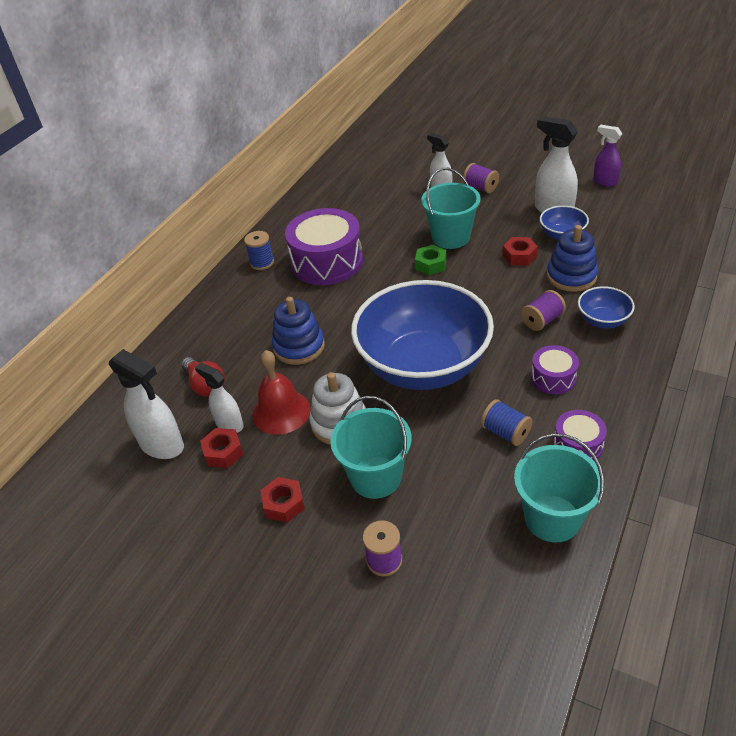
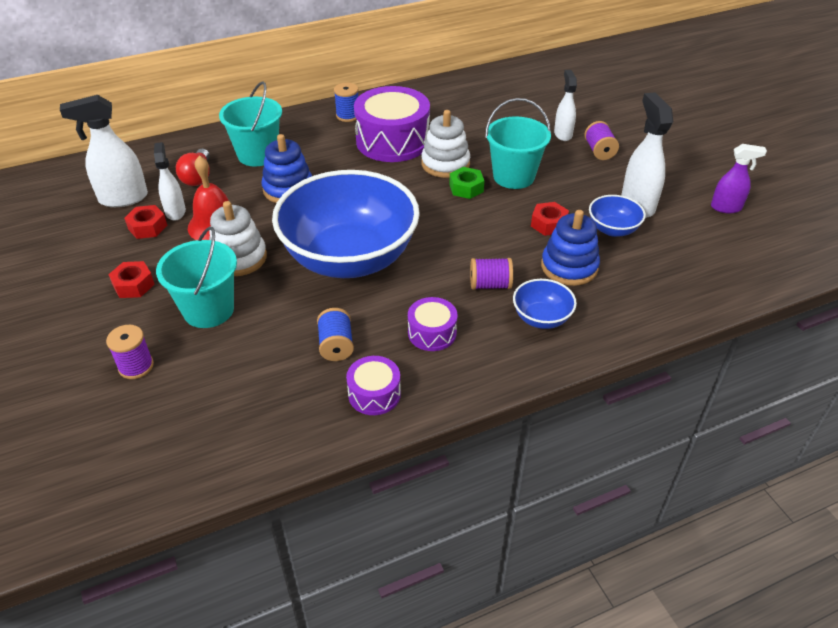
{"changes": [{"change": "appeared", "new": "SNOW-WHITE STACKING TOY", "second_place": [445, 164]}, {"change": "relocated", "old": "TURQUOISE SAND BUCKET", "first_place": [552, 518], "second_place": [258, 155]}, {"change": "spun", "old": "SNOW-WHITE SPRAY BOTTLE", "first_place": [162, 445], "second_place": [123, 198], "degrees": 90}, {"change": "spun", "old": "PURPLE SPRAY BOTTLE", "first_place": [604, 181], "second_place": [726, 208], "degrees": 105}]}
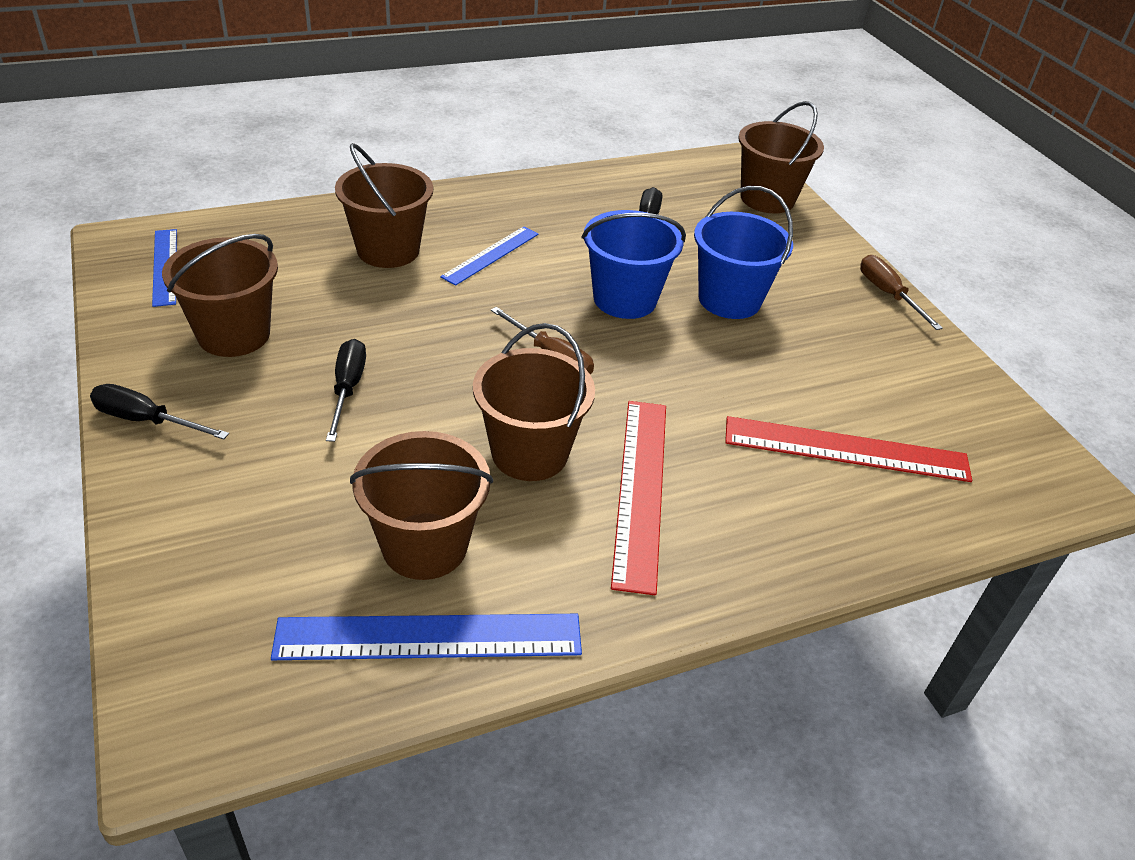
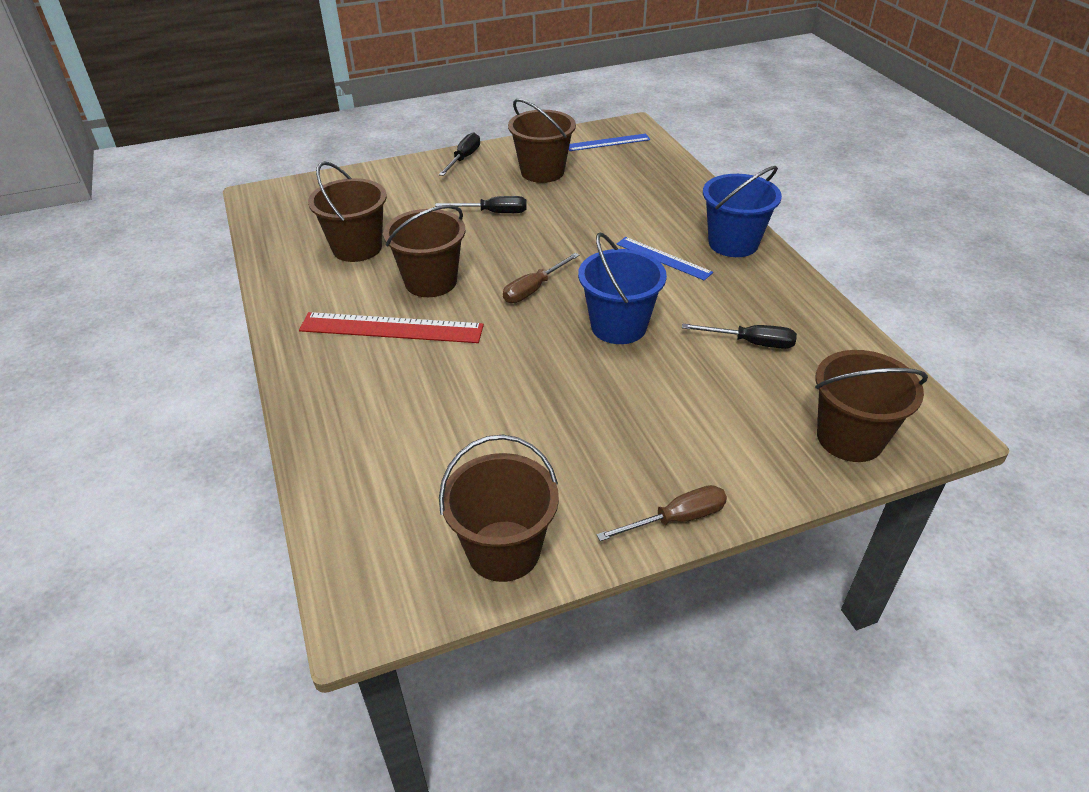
{"changes": [{"change": "missing", "old": "ROYAL BLUE STRAIGHTEDGE", "first_place": [429, 636]}, {"change": "missing", "old": "CRIMSON STRAIGHTEDGE", "first_place": [846, 449]}, {"change": "relocated", "old": "RUSSET SAND BUCKET", "first_place": [388, 250], "second_place": [503, 550]}, {"change": "relocated", "old": "ROYAL BLUE SAND BUCKET", "first_place": [729, 300], "second_place": [733, 243]}]}
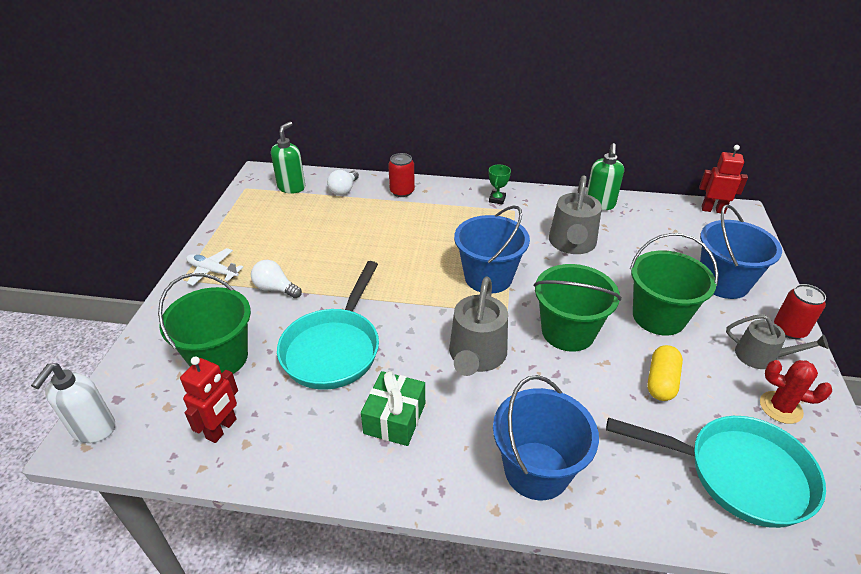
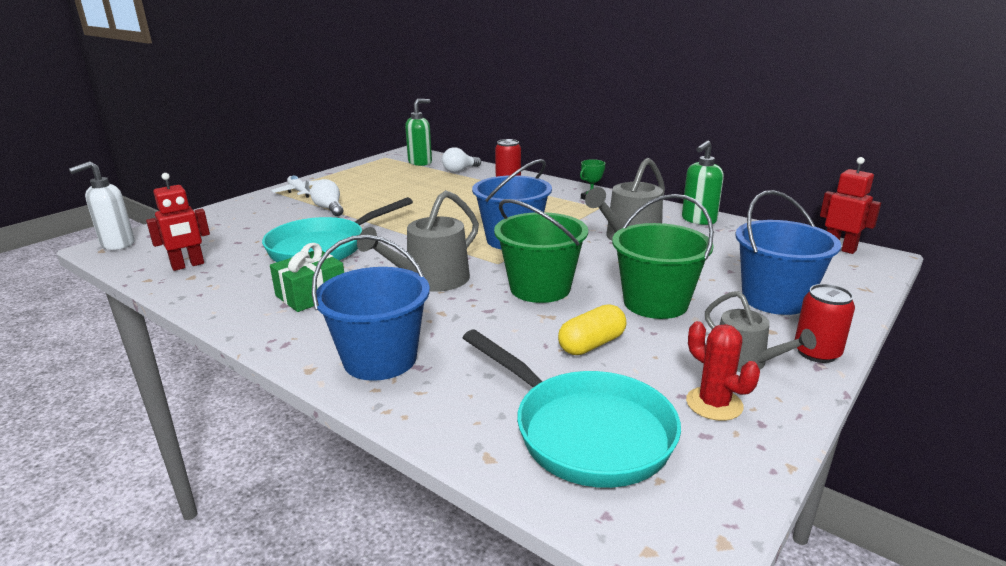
{"changes": [{"change": "missing", "old": "LEAF-GREEN SAND BUCKET", "first_place": [219, 358]}]}
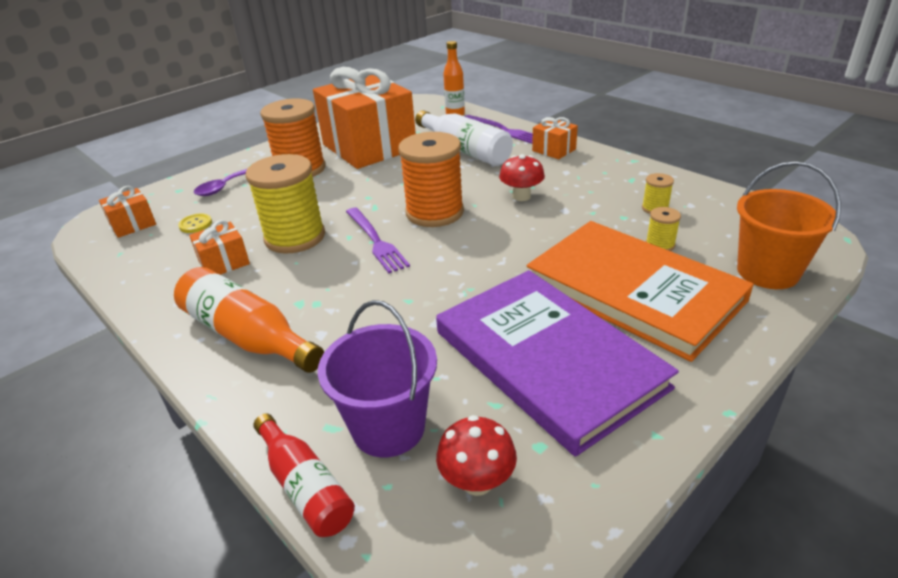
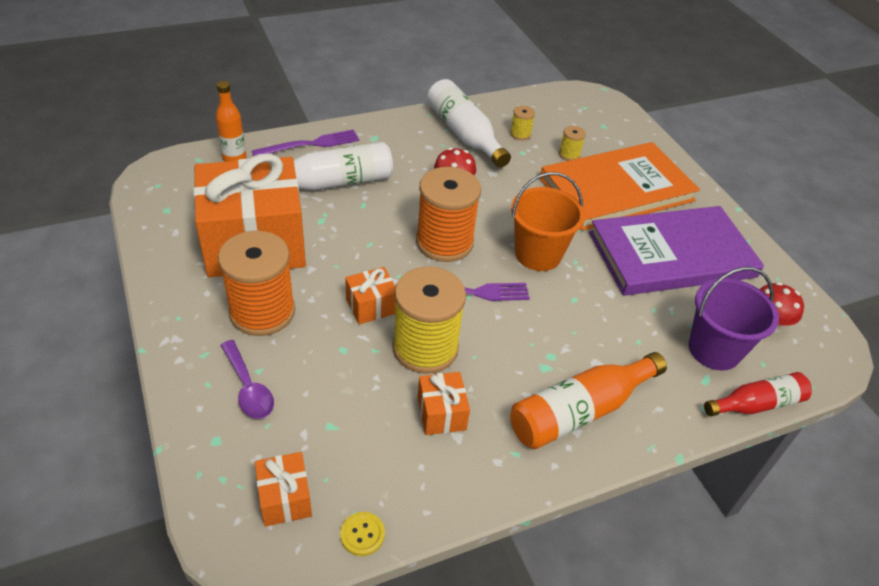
{"changes": [{"change": "appeared", "new": "SNOW-WHITE DRINK BOTTLE", "second_place": [464, 134]}, {"change": "relocated", "old": "BRIGHT YELLOW BUTTON", "first_place": [195, 224], "second_place": [362, 534]}, {"change": "relocated", "old": "BRIGHT ORANGE PRESENT", "first_place": [554, 150], "second_place": [371, 306]}, {"change": "relocated", "old": "BRIGHT ORANGE SAND BUCKET", "first_place": [767, 272], "second_place": [538, 254]}]}
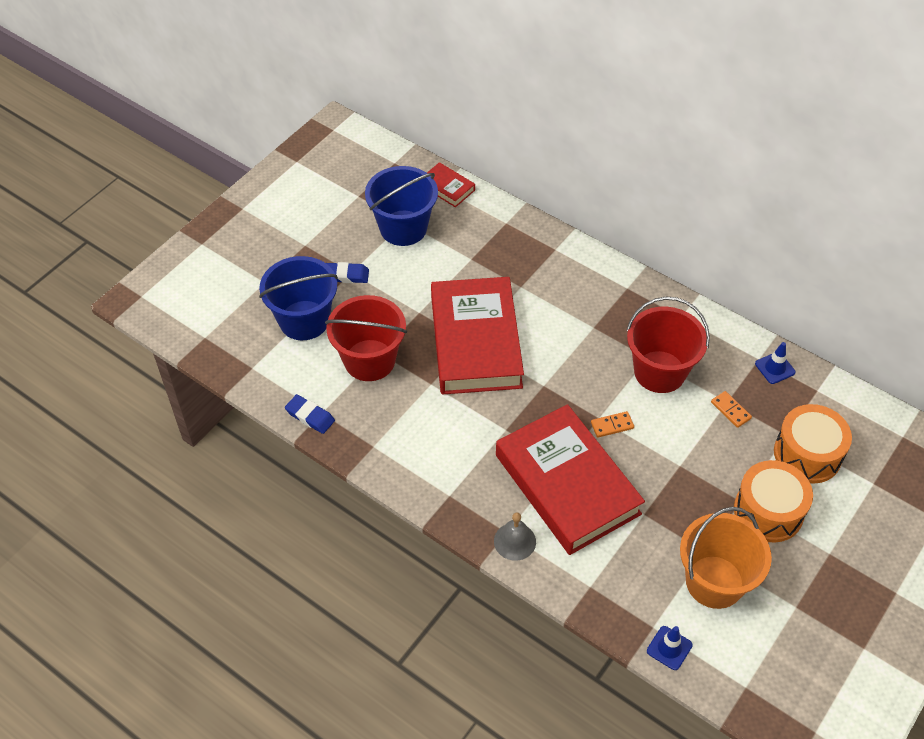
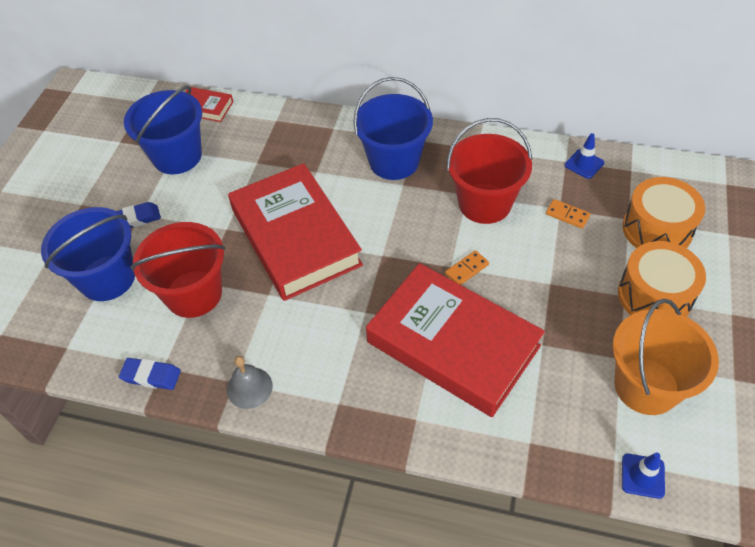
{"changes": [{"change": "appeared", "new": "ROYAL BLUE SAND BUCKET", "second_place": [394, 161]}, {"change": "relocated", "old": "GRAY HAND BELL", "first_place": [514, 541], "second_place": [249, 387]}]}
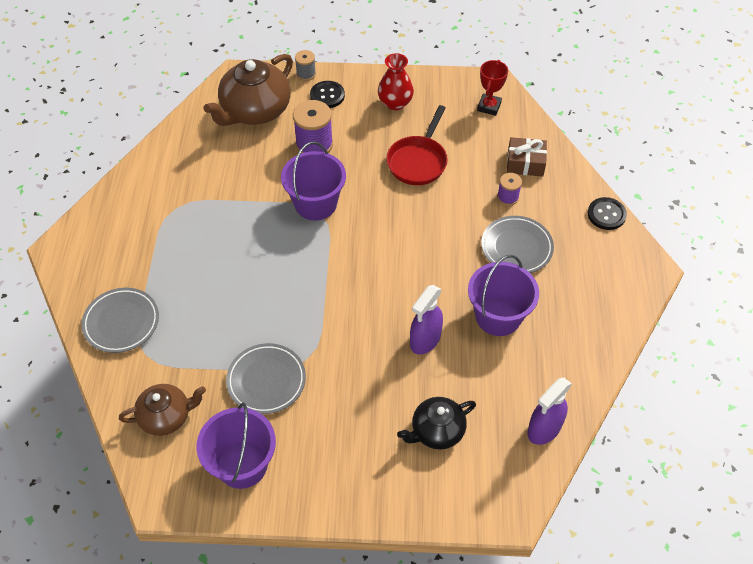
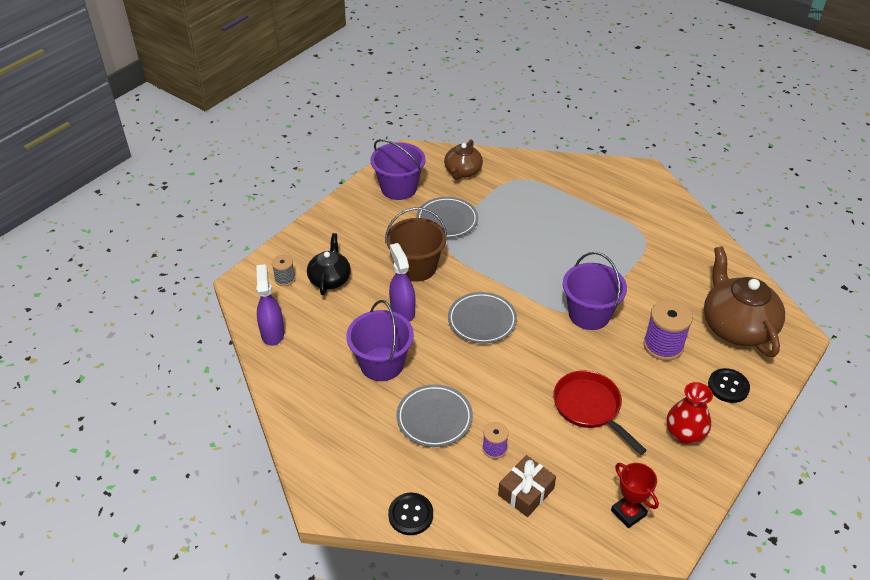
{"changes": [{"change": "appeared", "new": "RUSSET SAND BUCKET", "second_place": [416, 267]}, {"change": "relocated", "old": "GRAY PLATE", "first_place": [121, 322], "second_place": [482, 320]}, {"change": "relocated", "old": "GRAY REEL OF THREAD", "first_place": [306, 74], "second_place": [285, 279]}]}
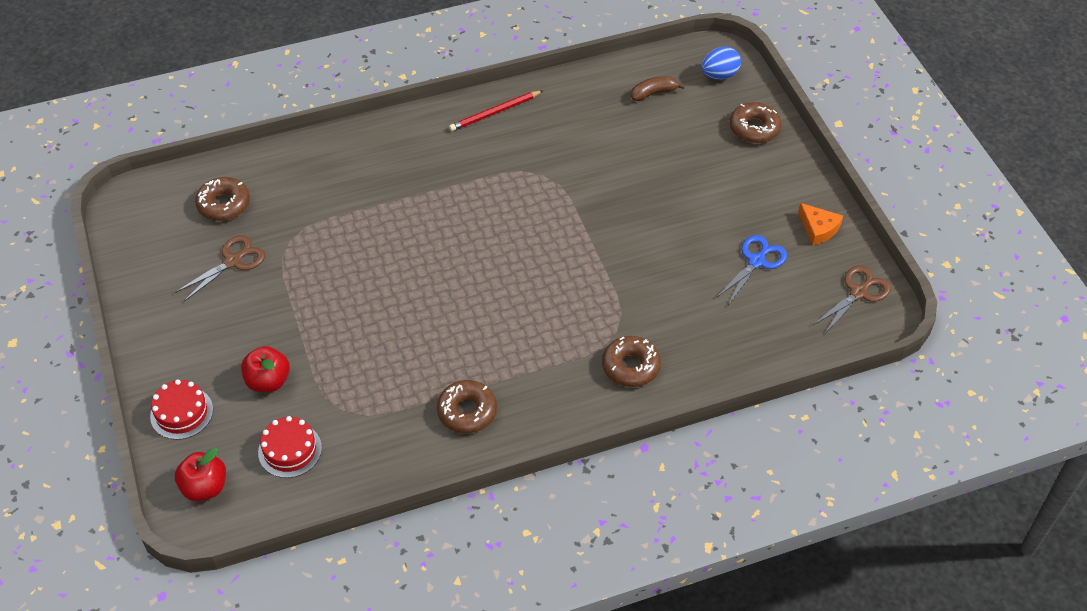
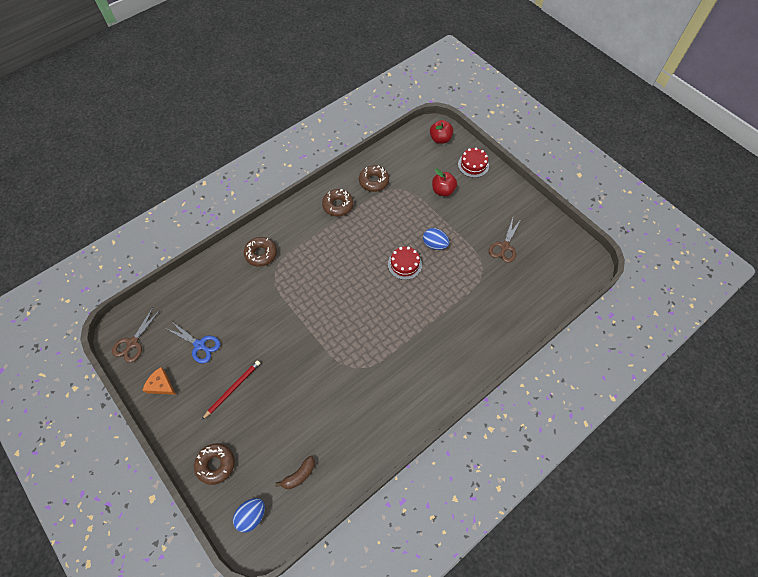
{"changes": [{"change": "appeared", "new": "ROYAL BLUE EGG SHAPE", "second_place": [434, 244]}, {"change": "relocated", "old": "RUSSET GLAZED DONUT", "first_place": [224, 204], "second_place": [374, 181]}, {"change": "relocated", "old": "CRIMSON LAYER CAKE", "first_place": [290, 450], "second_place": [404, 264]}, {"change": "relocated", "old": "CRIMSON WOODEN PENCIL", "first_place": [495, 112], "second_place": [232, 389]}, {"change": "spun", "old": "ROYAL BLUE PAIR OF SCISSORS", "first_place": [756, 261], "second_place": [199, 345], "degrees": -75}]}
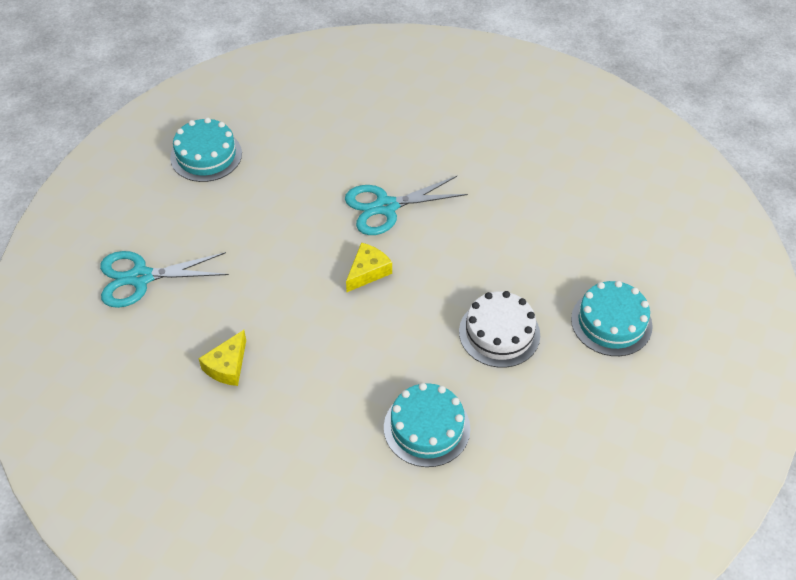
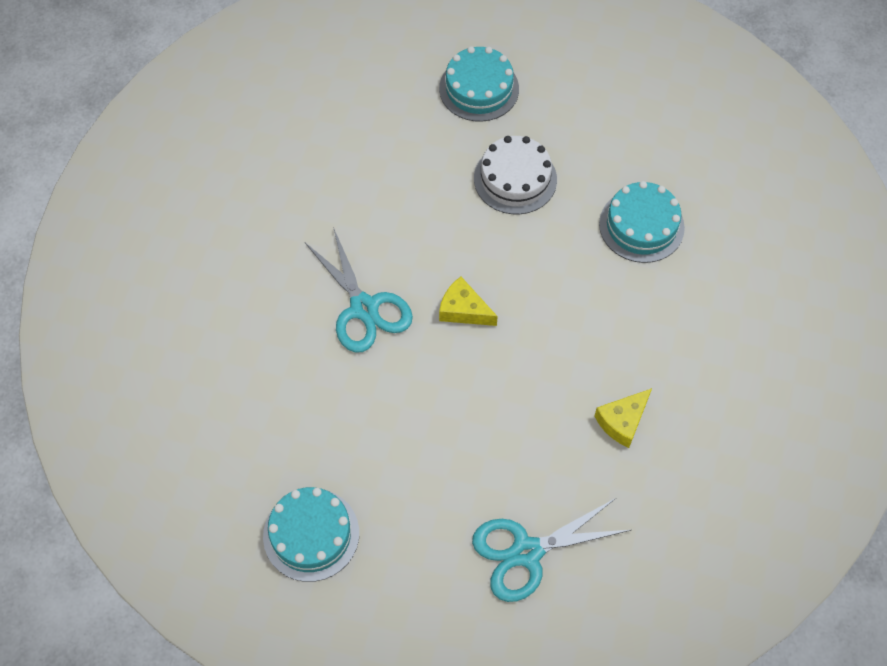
{"changes": [{"change": "spun", "old": "TURQUOISE PAIR OF SCISSORS", "first_place": [141, 277], "second_place": [526, 552], "degrees": 90}, {"change": "spun", "old": "BRIGHT YELLOW PIECE OF CHEESE", "first_place": [227, 366], "second_place": [622, 421], "degrees": 120}]}
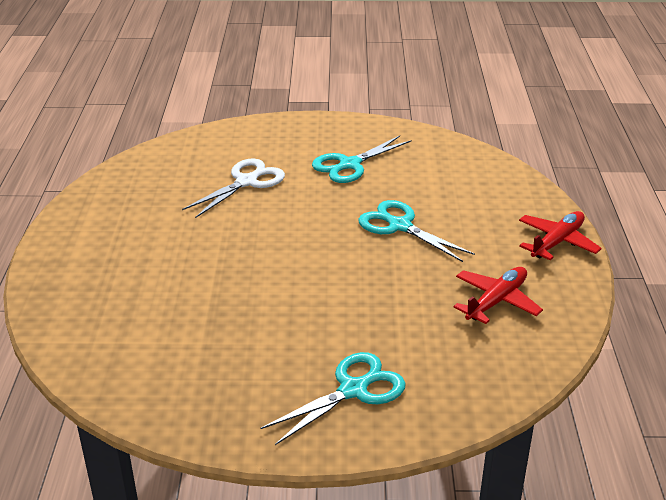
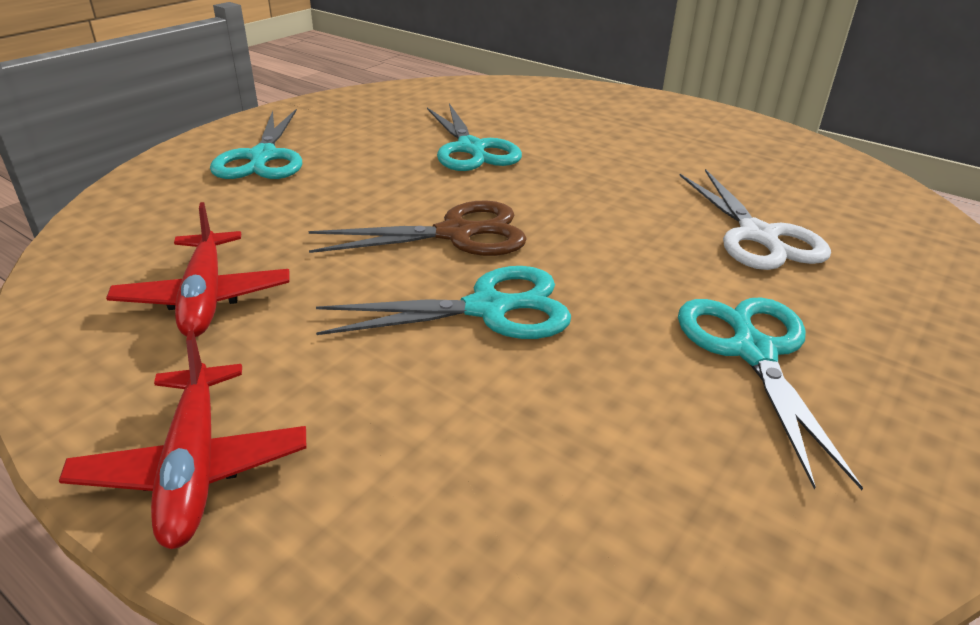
{"changes": [{"change": "appeared", "new": "RUSSET PAIR OF SCISSORS", "second_place": [456, 234]}, {"change": "appeared", "new": "TURQUOISE PAIR OF SCISSORS", "second_place": [471, 149]}]}
